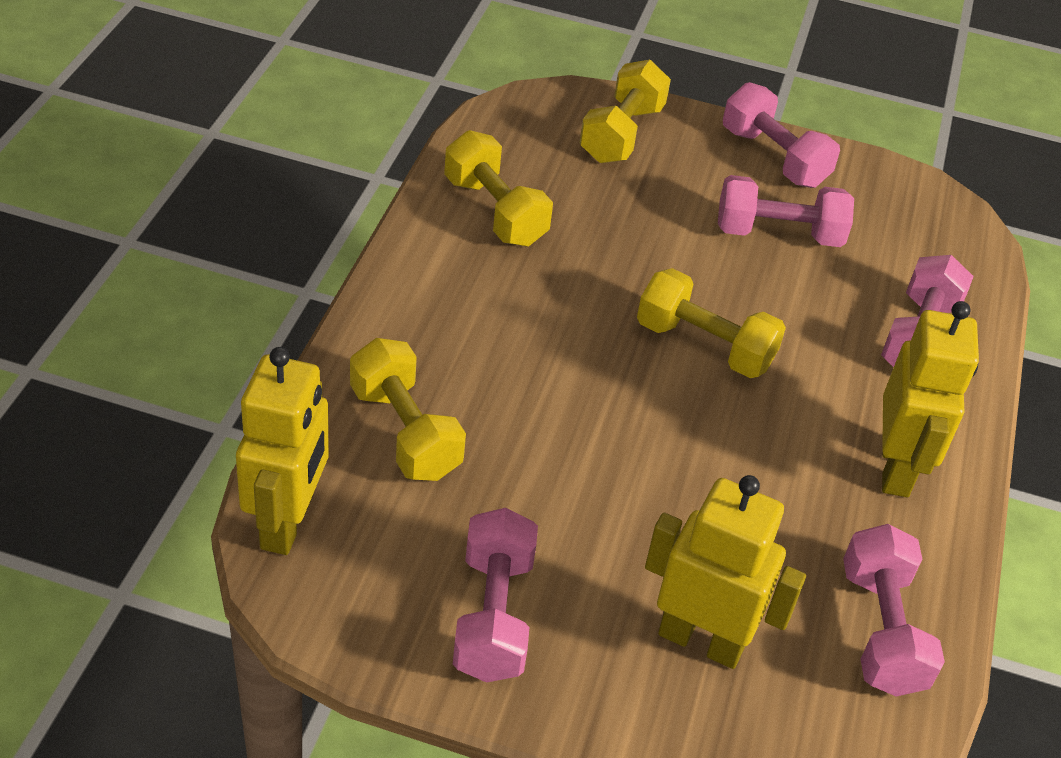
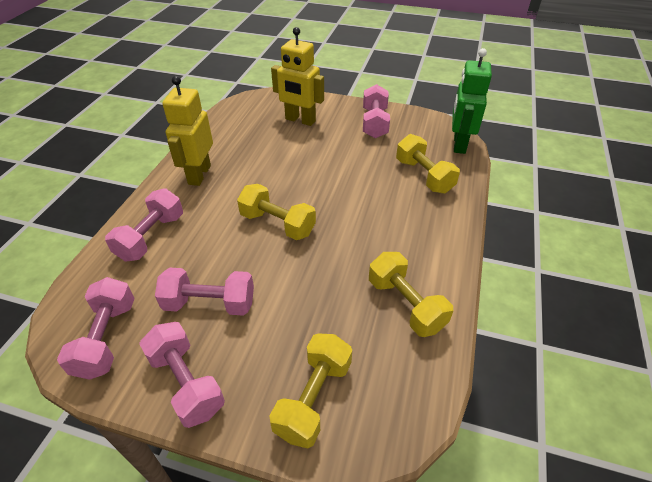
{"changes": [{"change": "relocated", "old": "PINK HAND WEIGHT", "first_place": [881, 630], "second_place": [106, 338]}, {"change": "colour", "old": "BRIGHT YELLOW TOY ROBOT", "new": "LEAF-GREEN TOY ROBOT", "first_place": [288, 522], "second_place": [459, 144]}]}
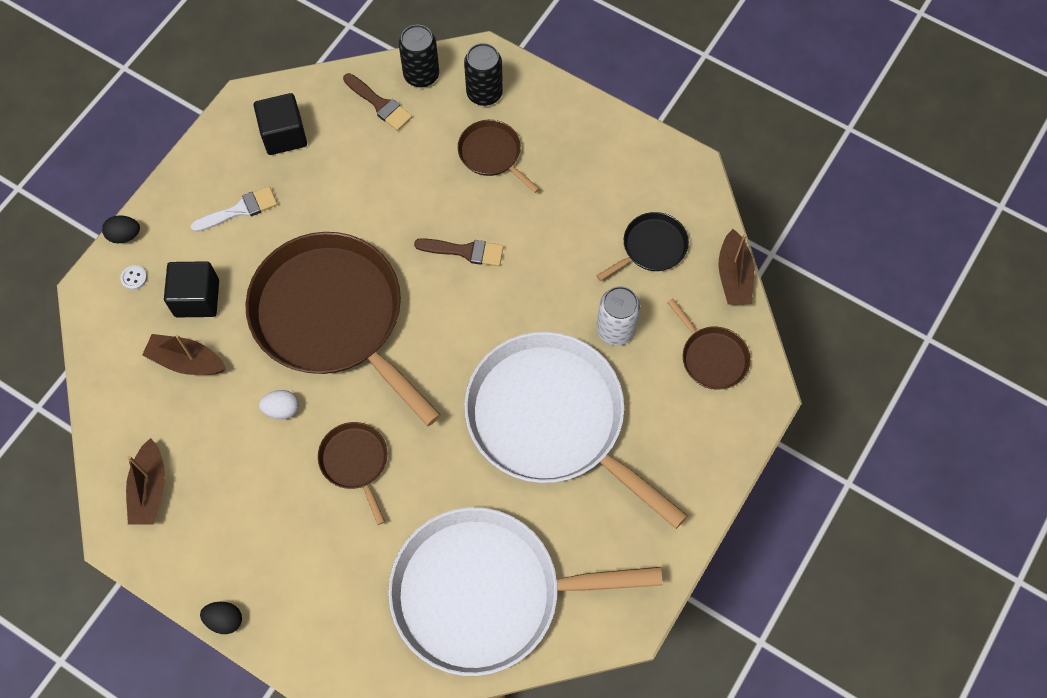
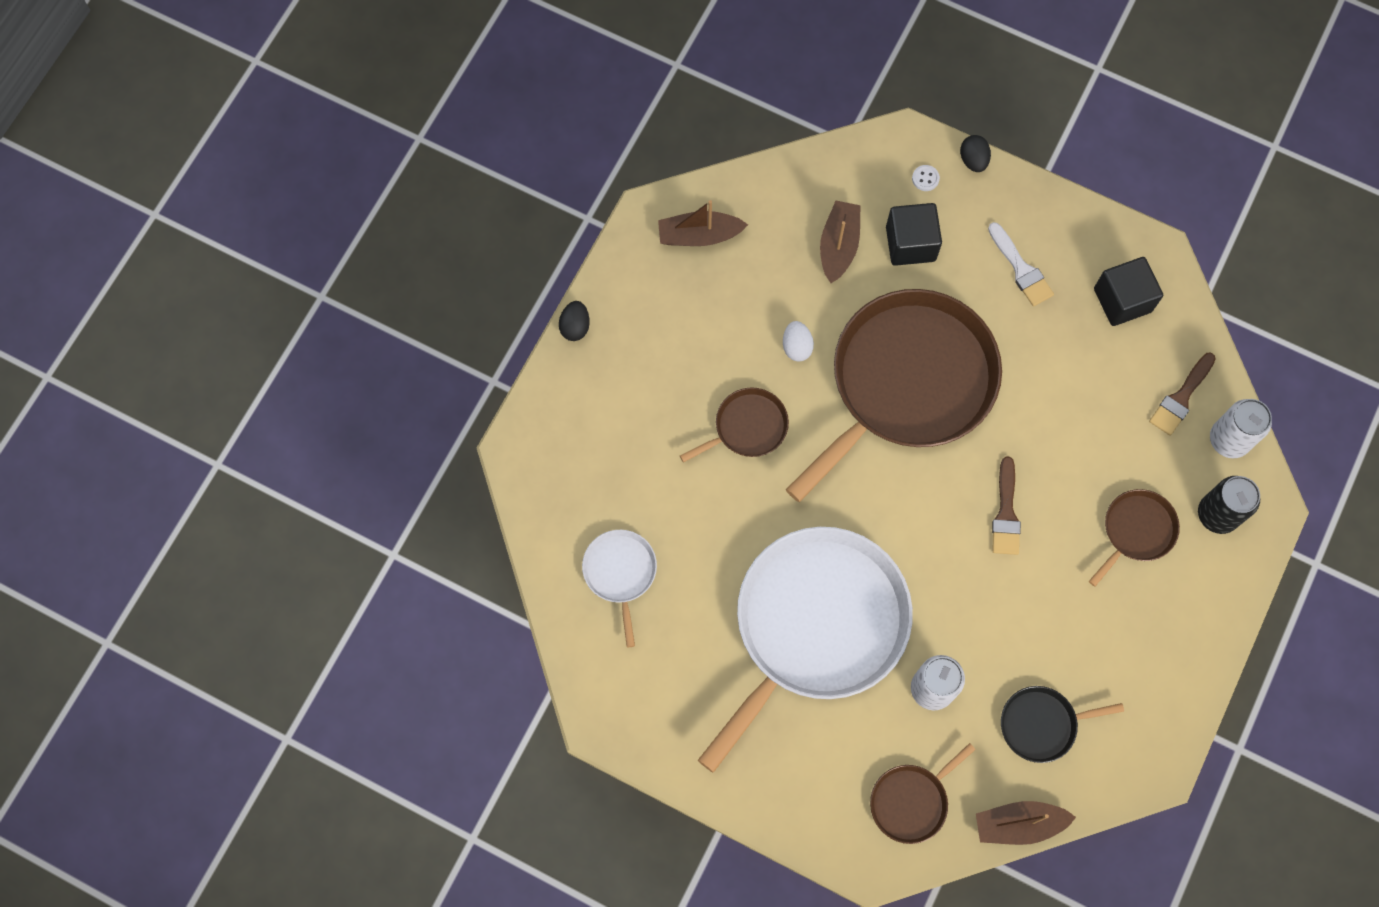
{"changes": [{"change": "colour", "old": "JET-BLACK SODA CAN", "new": "SNOW-WHITE SODA CAN", "first_place": [421, 75], "second_place": [1229, 439]}, {"change": "spun", "old": "JET-BLACK FRYING PAN", "first_place": [651, 247], "second_place": [1042, 724], "degrees": 120}, {"change": "size", "old": "SNOW-WHITE FRYING PAN", "first_place": [485, 593], "second_place": [620, 573], "factor": 0.43}]}
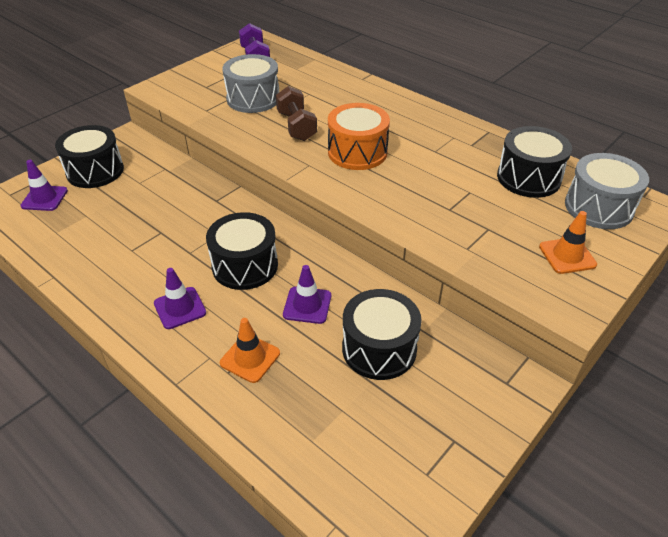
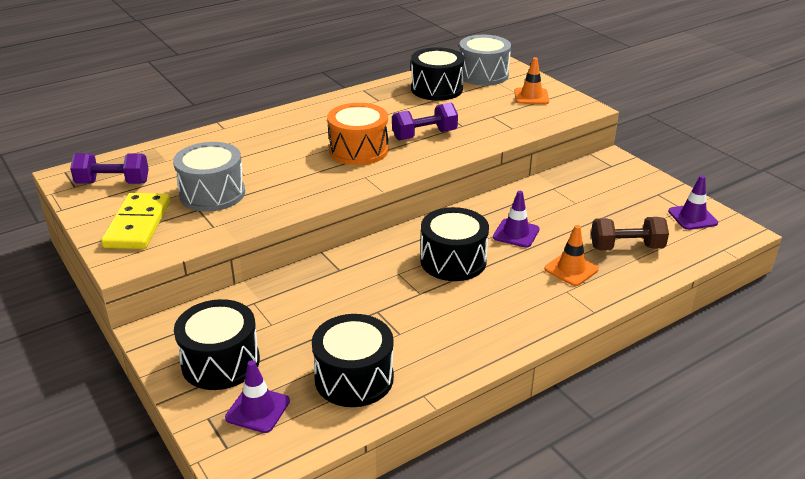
{"changes": [{"change": "appeared", "new": "BRIGHT YELLOW DOMINO TILE", "second_place": [138, 224]}, {"change": "appeared", "new": "PURPLE HAND WEIGHT", "second_place": [424, 135]}, {"change": "relocated", "old": "PURPLE TRAFFIC CONE", "first_place": [180, 308], "second_place": [692, 217]}, {"change": "relocated", "old": "RUSSET HAND WEIGHT", "first_place": [296, 126], "second_place": [626, 247]}, {"change": "relocated", "old": "JET-BLACK SNARE DRUM", "first_place": [379, 349], "second_place": [354, 378]}]}
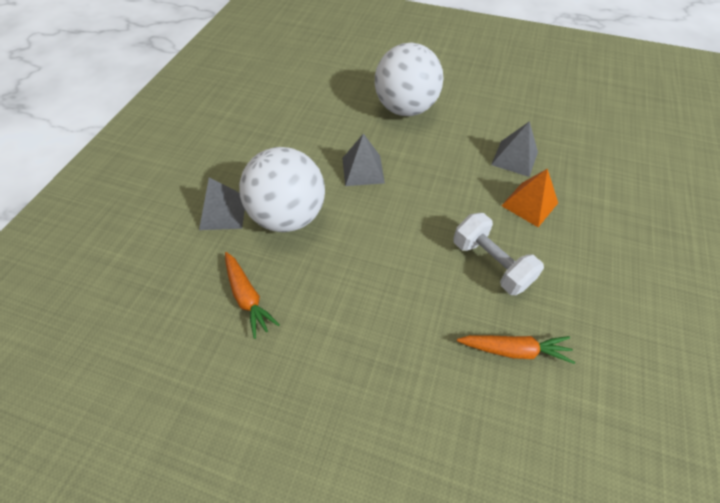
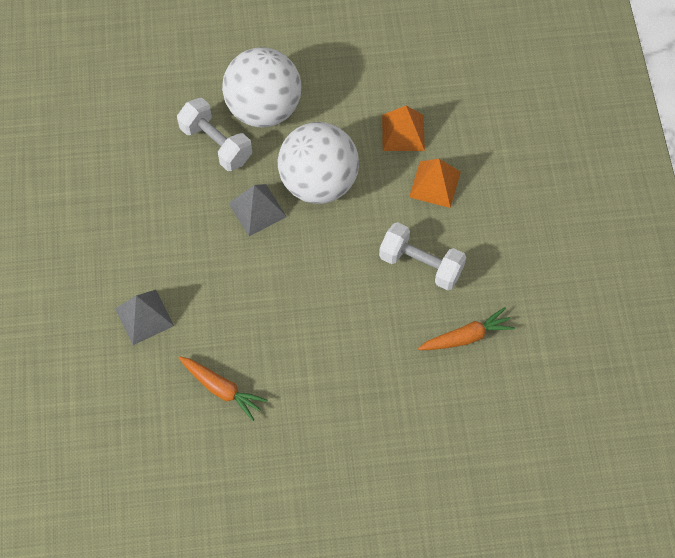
{"changes": [{"change": "appeared", "new": "SNOW-WHITE HAND WEIGHT", "second_place": [216, 144]}, {"change": "relocated", "old": "SNOW-WHITE BALL", "first_place": [288, 216], "second_place": [319, 182]}, {"change": "colour", "old": "GRAY PYRAMID SHAPE", "new": "BRIGHT ORANGE PYRAMID SHAPE", "first_place": [514, 158], "second_place": [403, 132]}]}
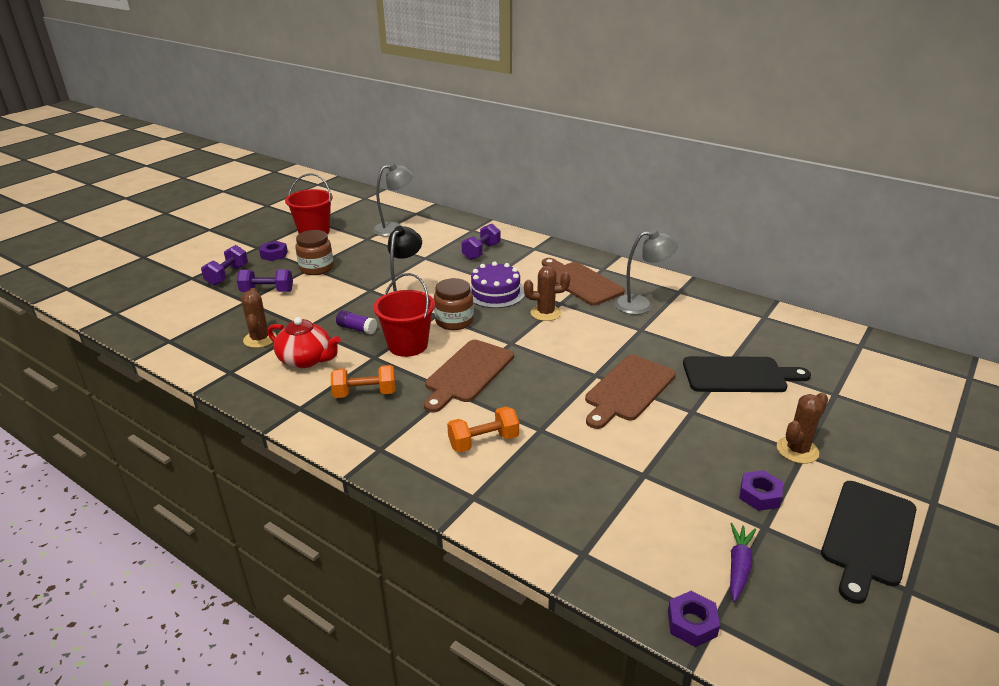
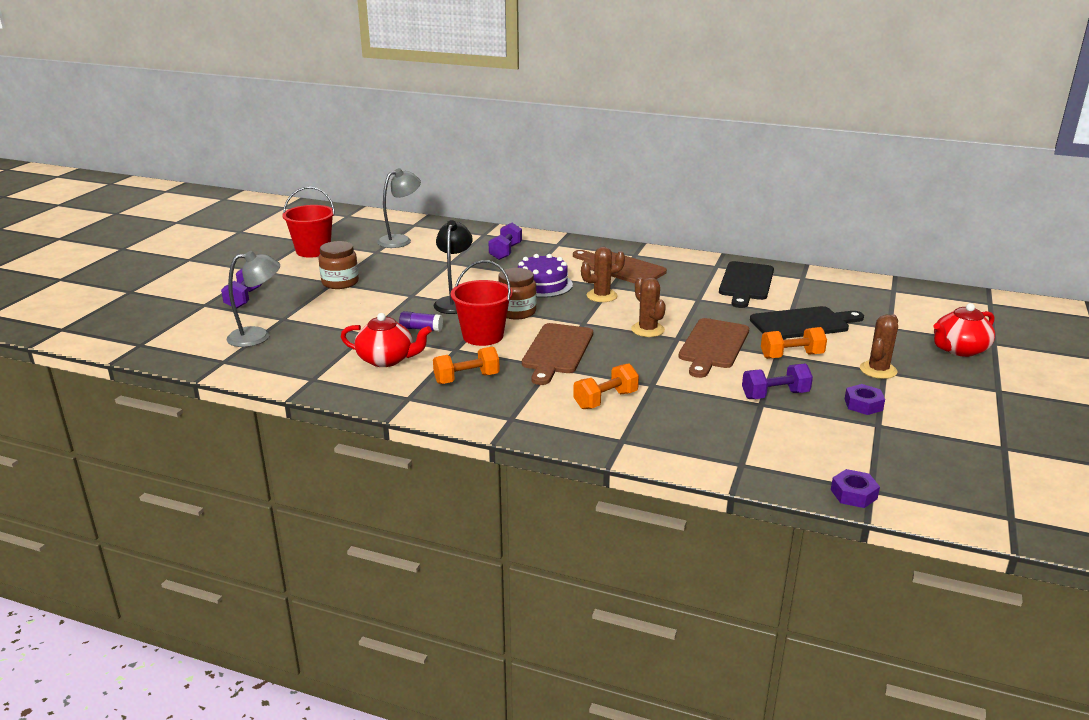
{"changes": [{"change": "missing", "old": "PURPLE HEXAGON NUT", "first_place": [274, 254]}, {"change": "missing", "old": "PURPLE TOY CARROT", "first_place": [738, 566]}, {"change": "appeared", "new": "BRIGHT ORANGE HAND WEIGHT", "second_place": [791, 356]}, {"change": "appeared", "new": "CRIMSON TEAPOT", "second_place": [959, 349]}, {"change": "relocated", "old": "PURPLE HAND WEIGHT", "first_place": [267, 291], "second_place": [775, 395]}, {"change": "relocated", "old": "RUSSET CACTUS", "first_place": [260, 339], "second_place": [647, 330]}, {"change": "relocated", "old": "GRAY LAMP", "first_place": [641, 305], "second_place": [258, 336]}, {"change": "relocated", "old": "JET-BLACK CUTTING BOARD", "first_place": [867, 536], "second_place": [746, 283]}]}
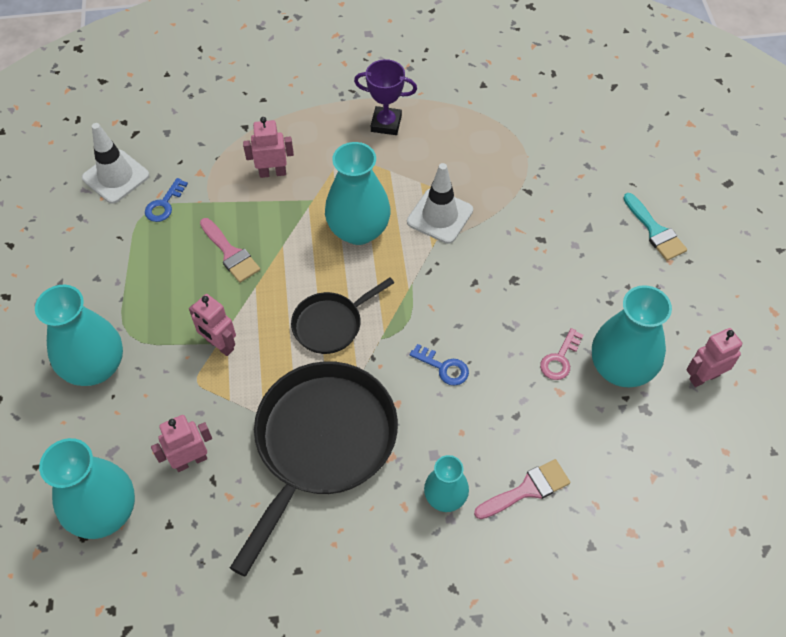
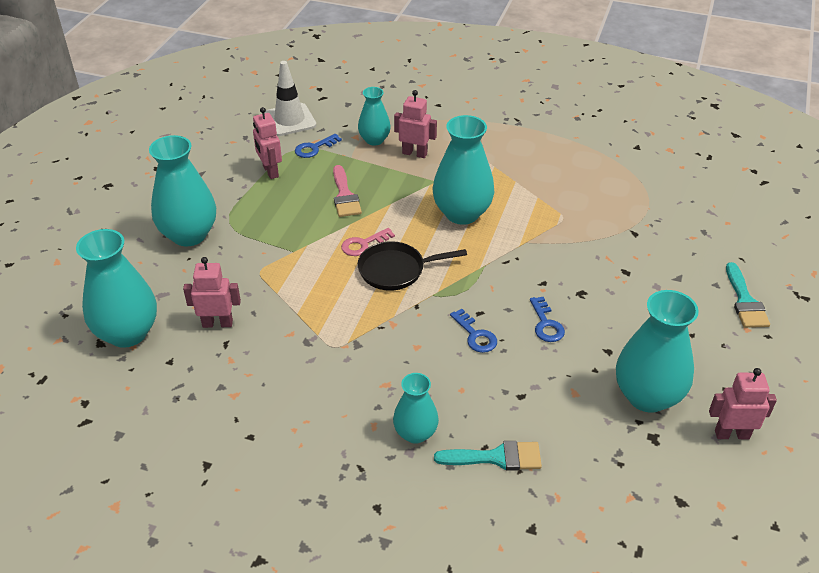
{"changes": [{"change": "missing", "old": "JET-BLACK FRYING PAN", "first_place": [321, 444]}, {"change": "missing", "old": "PURPLE PRIZE CUP", "first_place": [386, 124]}, {"change": "missing", "old": "SNOW-WHITE TRAFFIC CONE", "first_place": [440, 216]}, {"change": "appeared", "new": "TURQUOISE VASE", "second_place": [374, 140]}, {"change": "appeared", "new": "ROYAL BLUE LATCHKEY", "second_place": [546, 324]}, {"change": "relocated", "old": "PINK TOY ROBOT", "first_place": [219, 345], "second_place": [270, 171]}, {"change": "relocated", "old": "PINK LATCHKEY", "first_place": [560, 359], "second_place": [363, 244]}, {"change": "colour", "old": "PINK BRUSH", "new": "TURQUOISE BRUSH", "first_place": [527, 489], "second_place": [496, 457]}]}
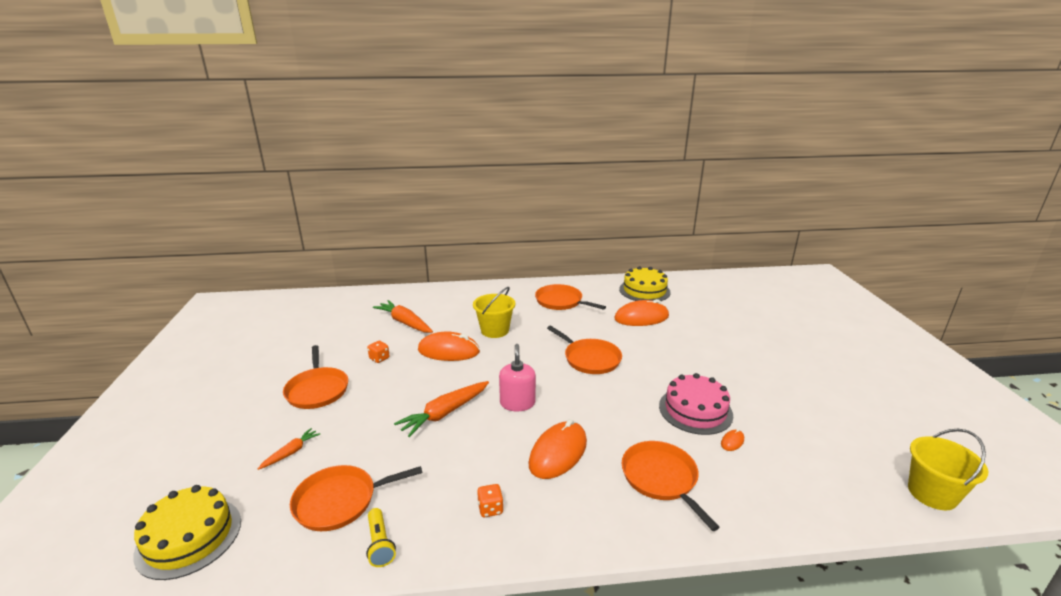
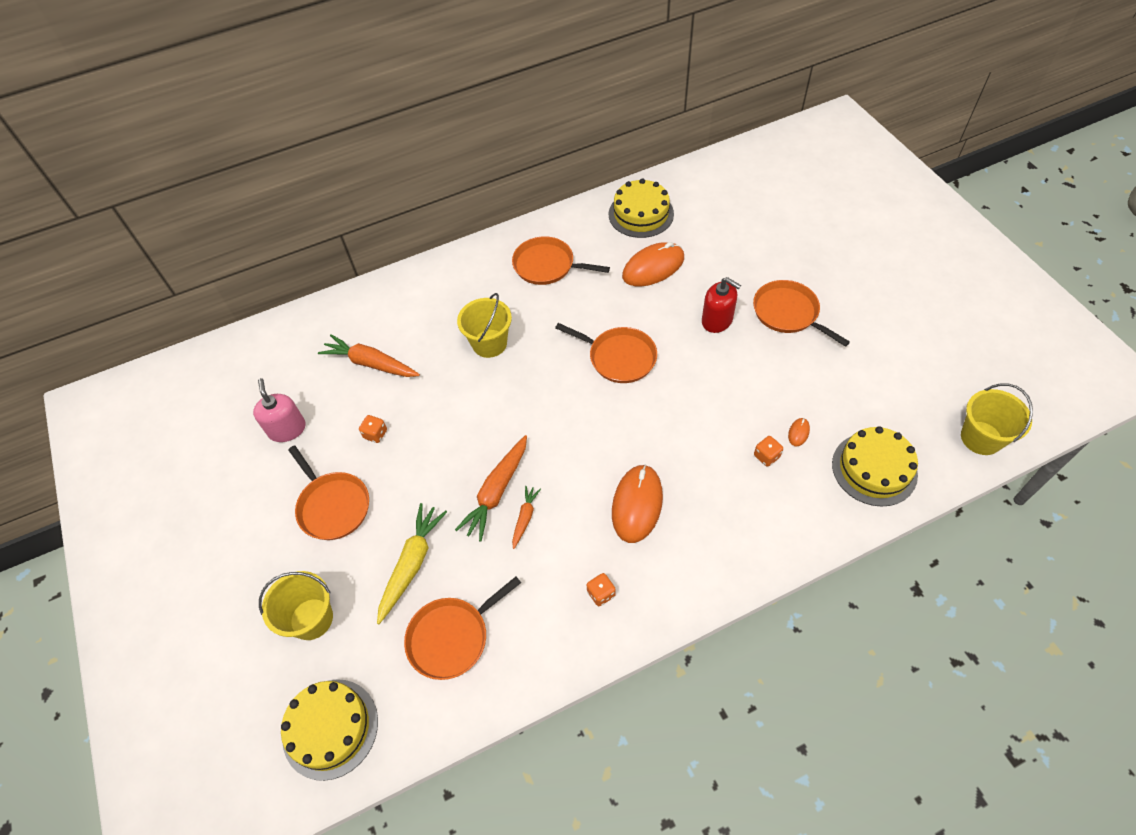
{"changes": [{"change": "missing", "old": "BRIGHT YELLOW FLASHLIGHT", "first_place": [380, 544]}, {"change": "missing", "old": "BRIGHT ORANGE MOUSE", "first_place": [448, 351]}, {"change": "missing", "old": "PINK LAYER CAKE", "first_place": [695, 410]}, {"change": "appeared", "new": "BRIGHT YELLOW SAND BUCKET", "second_place": [311, 619]}, {"change": "appeared", "new": "BRIGHT YELLOW TOY CARROT", "second_place": [412, 564]}, {"change": "appeared", "new": "CRIMSON PUMP BOTTLE", "second_place": [717, 320]}, {"change": "appeared", "new": "BRIGHT ORANGE DIE", "second_place": [766, 456]}, {"change": "appeared", "new": "BRIGHT YELLOW LAYER CAKE", "second_place": [874, 469]}, {"change": "relocated", "old": "BRIGHT ORANGE TOY CARROT", "first_place": [291, 452], "second_place": [525, 518]}, {"change": "relocated", "old": "PINK PUMP BOTTLE", "first_place": [517, 403], "second_place": [287, 429]}, {"change": "relocated", "old": "BRIGHT ORANGE FRYING PAN", "first_place": [661, 478], "second_place": [788, 313]}]}
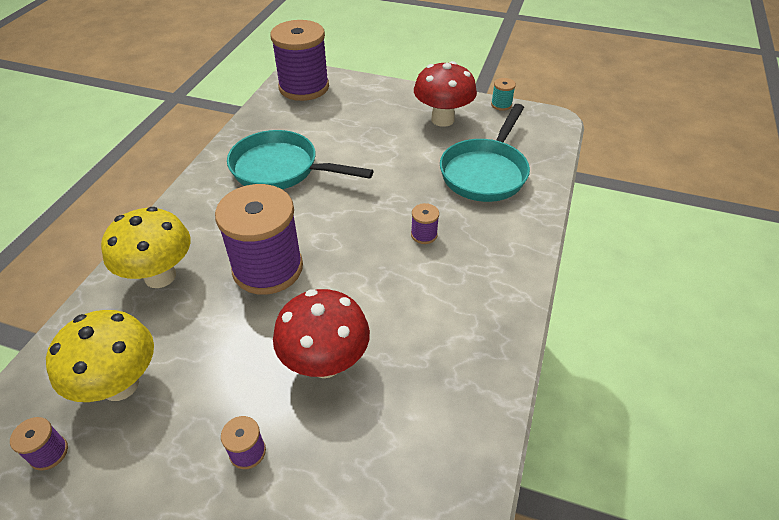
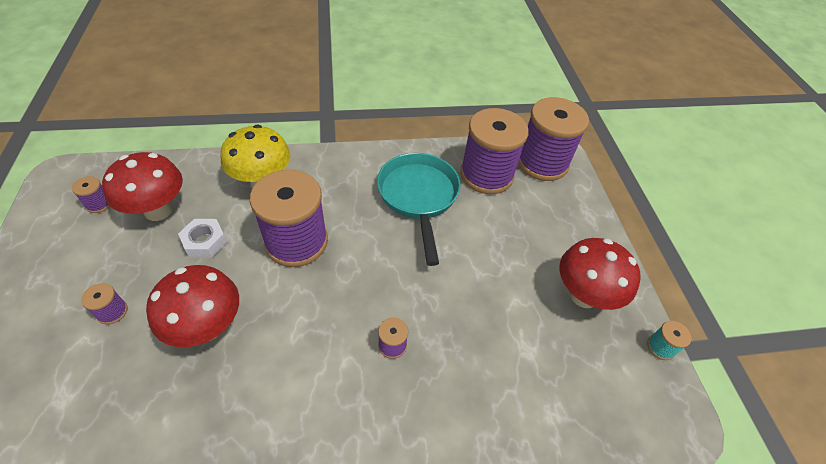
{"changes": [{"change": "missing", "old": "TURQUOISE FRYING PAN", "first_place": [485, 172]}, {"change": "appeared", "new": "SNOW-WHITE HEXAGON NUT", "second_place": [205, 242]}, {"change": "appeared", "new": "PURPLE REEL OF THREAD", "second_place": [486, 175]}, {"change": "colour", "old": "BRIGHT YELLOW MUSHROOM", "new": "CRIMSON MUSHROOM", "first_place": [120, 385], "second_place": [158, 210]}]}
